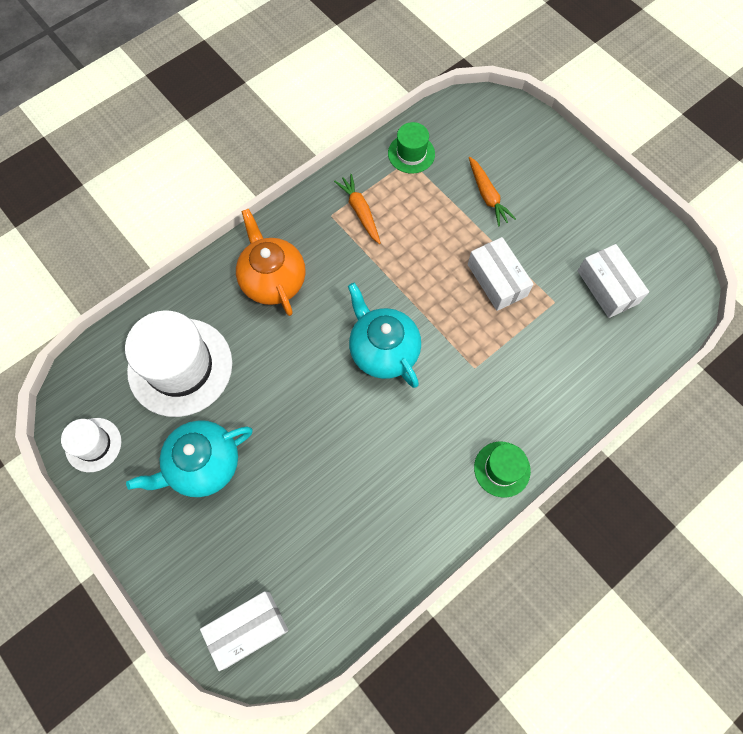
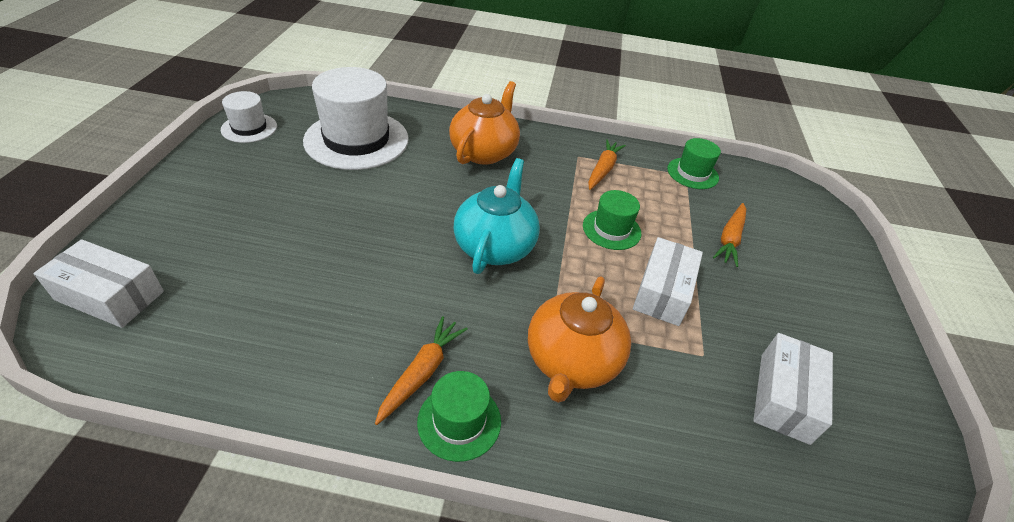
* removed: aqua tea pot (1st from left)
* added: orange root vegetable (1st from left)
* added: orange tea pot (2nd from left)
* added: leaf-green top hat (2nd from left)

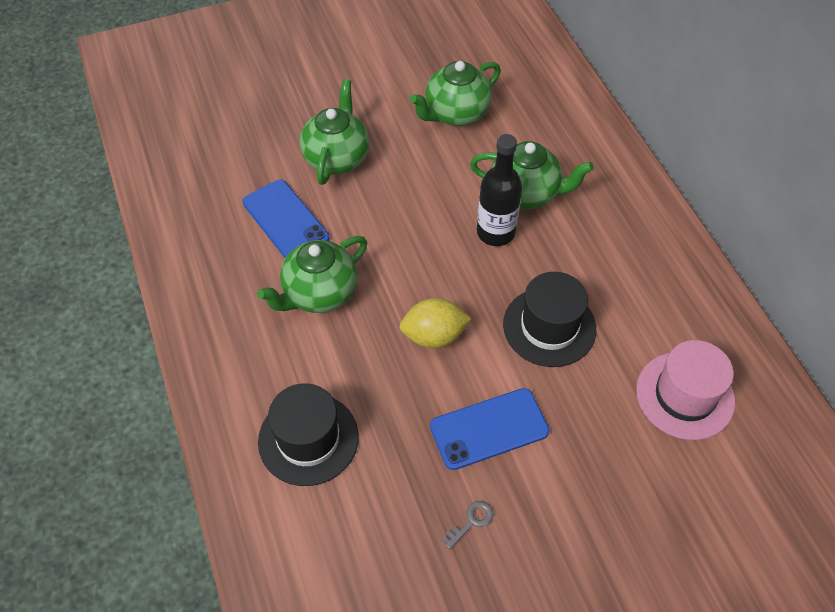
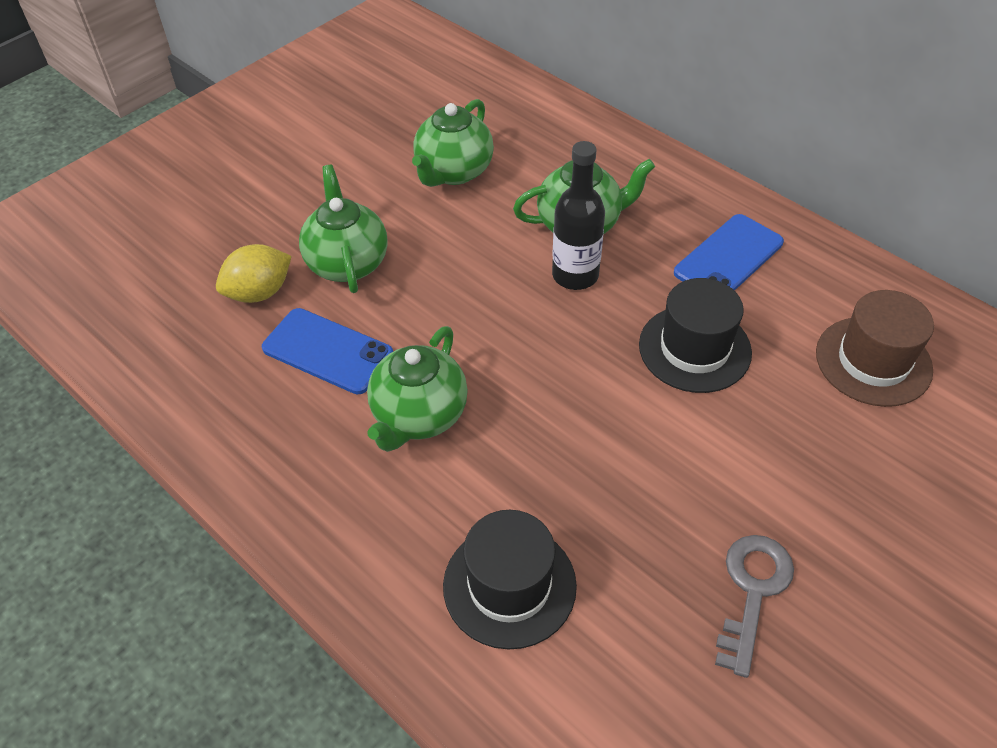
* moved: bright yellow toy lemon
* moved: royal blue mobile phone (2nd from left)
* resized: grey latchkey x1.97
* recoloured: rose-pink top hat to russet top hat

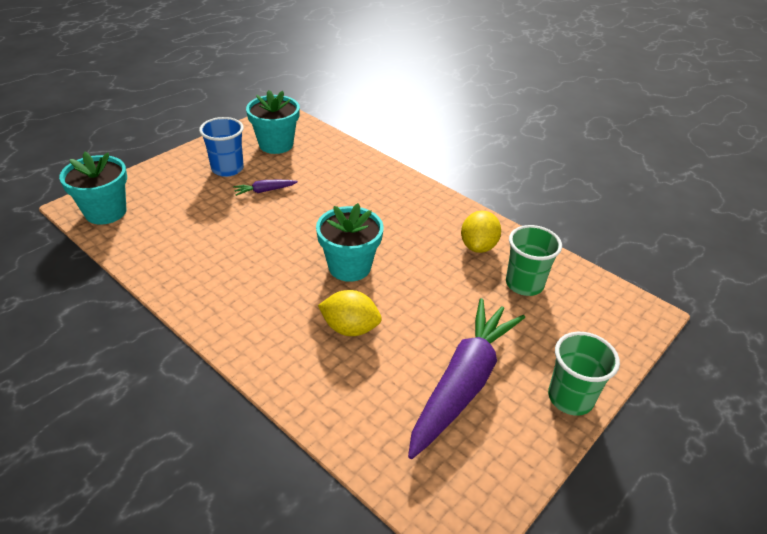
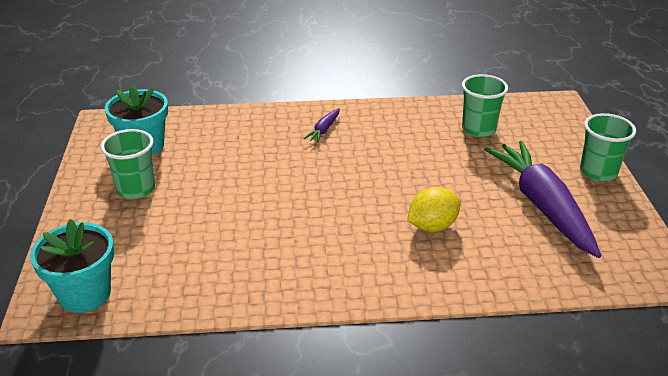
* recoloured: royal blue beaker to leaf-green beaker (1st from left)
* moved: purple root vegetable (1st from left)
* removed: aqua flower pot (3rd from left)
* removed: bright yellow toy lemon (2nd from left)

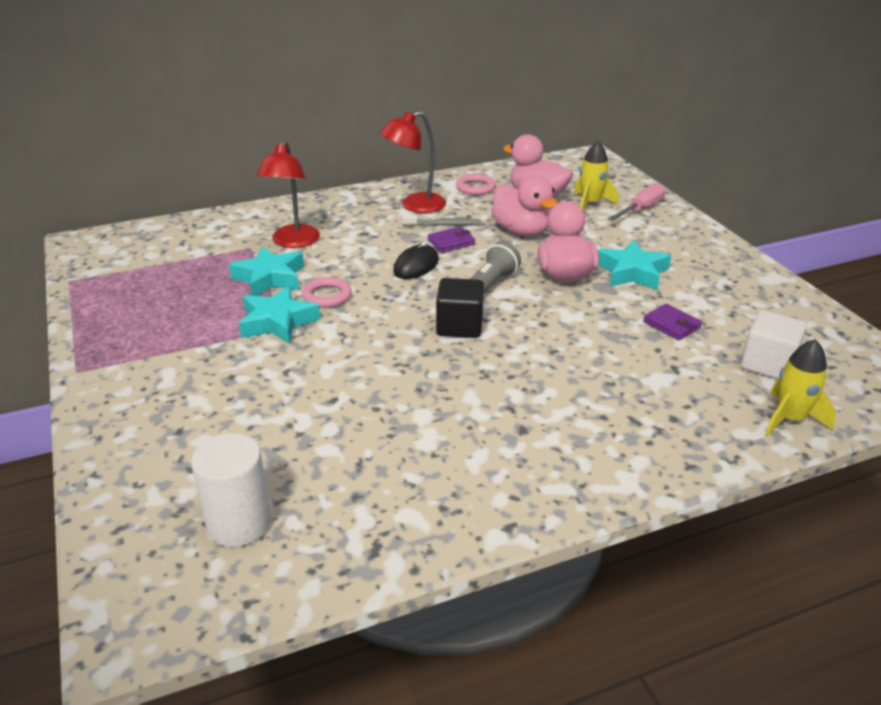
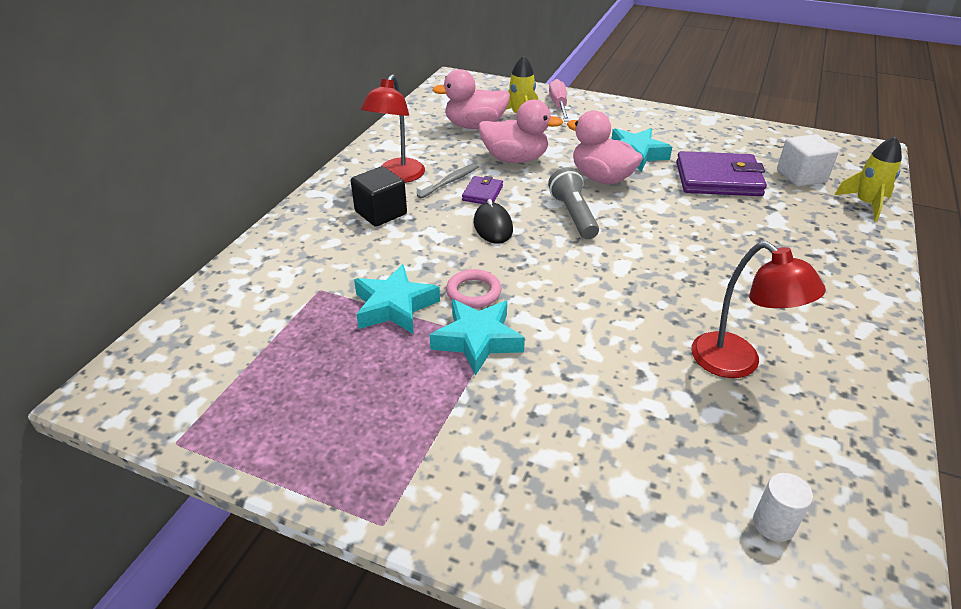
* resized: white solid cylinder x0.58
* moved: crimson lamp (1st from left in the first image) to crimson lamp (2nd from left)
* moved: ebony cube
* removed: rose-pink torus (2nd from left)
* resized: purple card wallet (2nd from left) x2.01

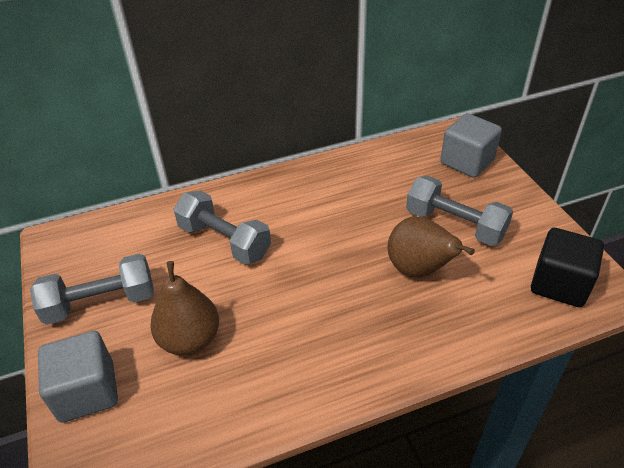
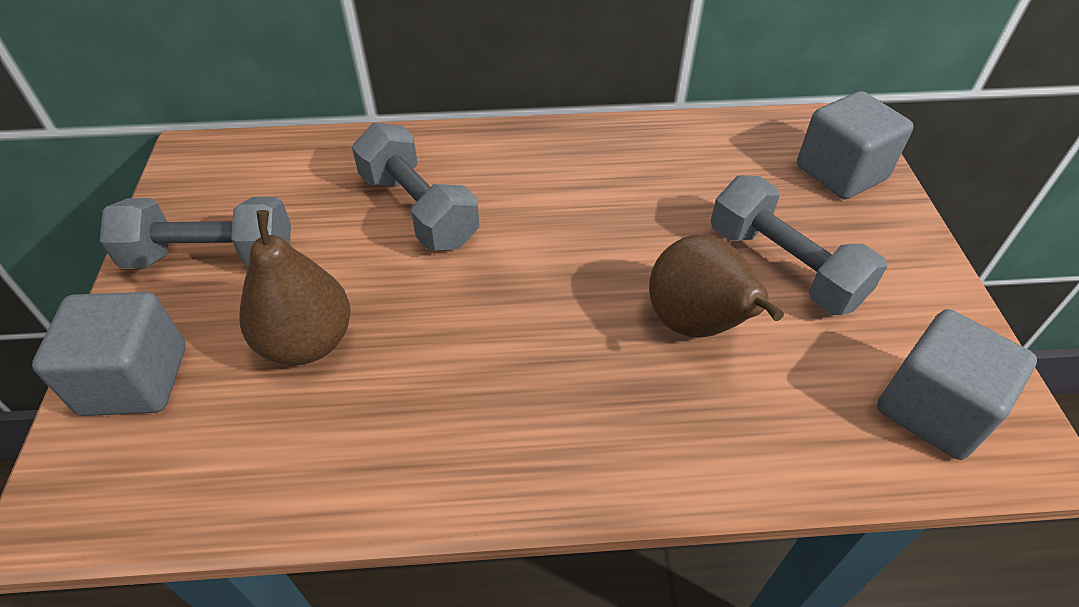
* recoloured: ebony cube to grey cube (3rd from left)

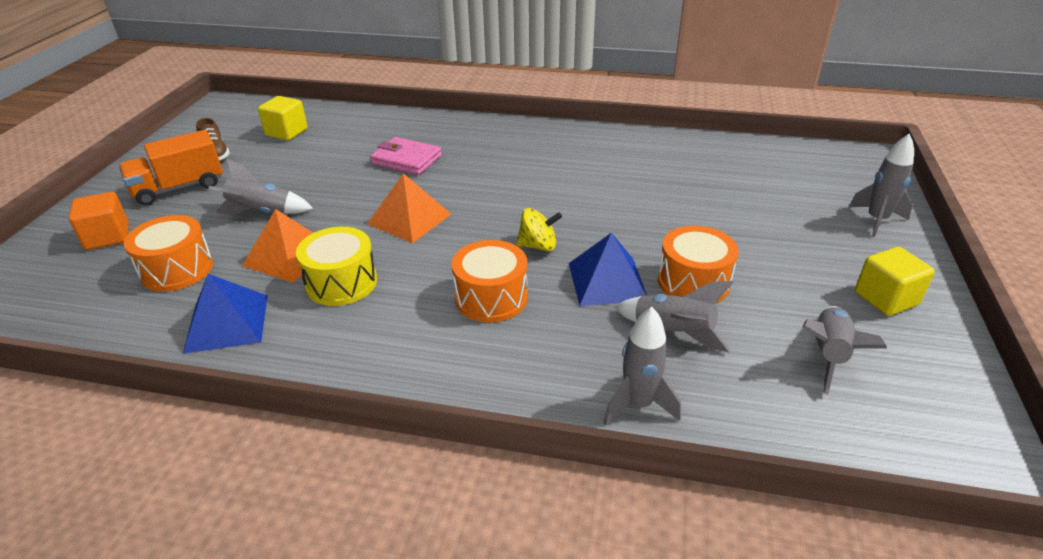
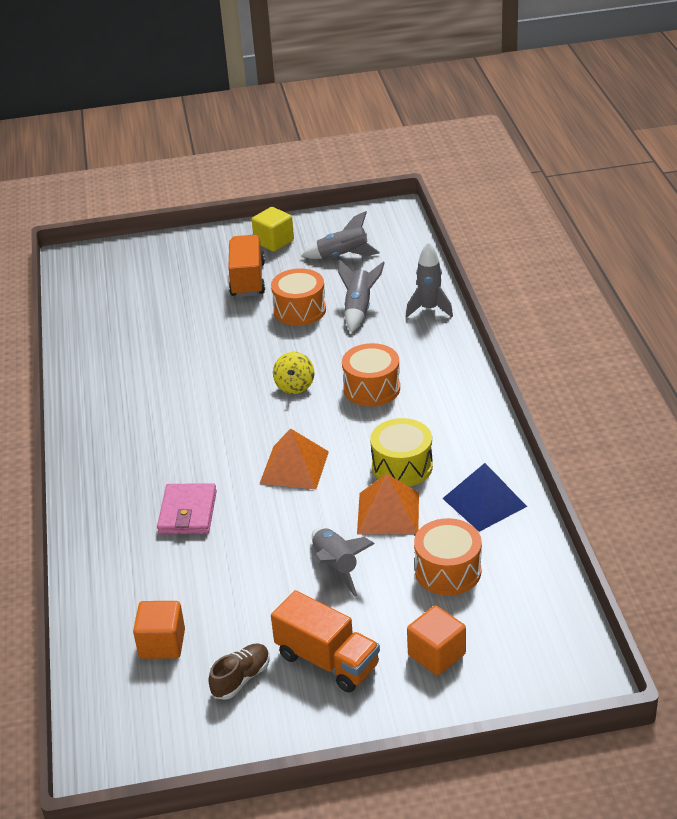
* recoloured: bright yellow cube (1st from left) to orange cube (1st from left)
* turned: bright yellow spinning top 150 degrees counterclockwise
* removed: royal blue solid pyramid (2nd from left)
* removed: grey rocket (5th from left)
* added: orange truck (1st from left)

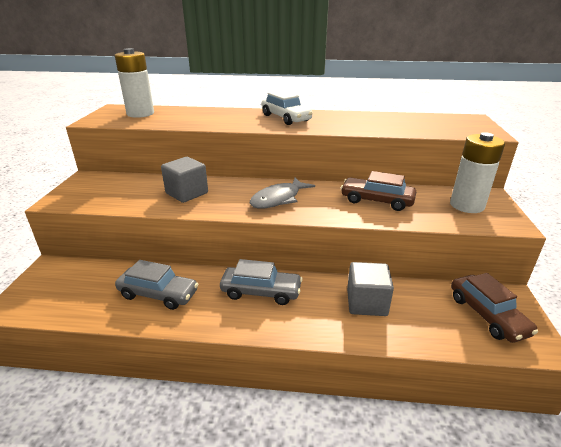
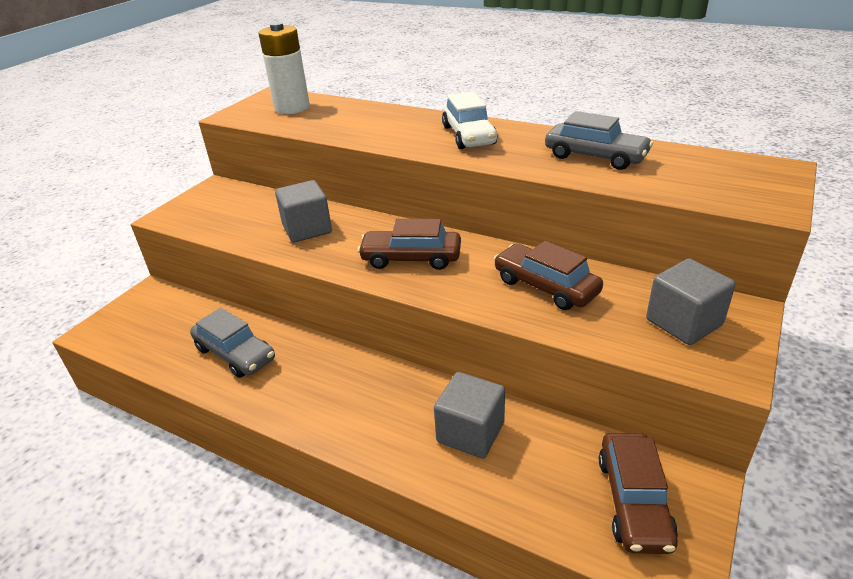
* moved: grey automobile (2nd from left)
* replaced: grey toy fish to russet automobile (1st from left)
* replaced: white power cell (2nd from left) to grey cube (3rd from left)

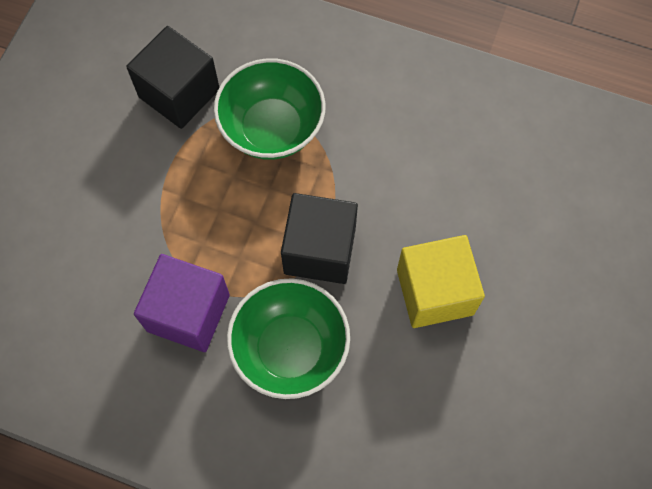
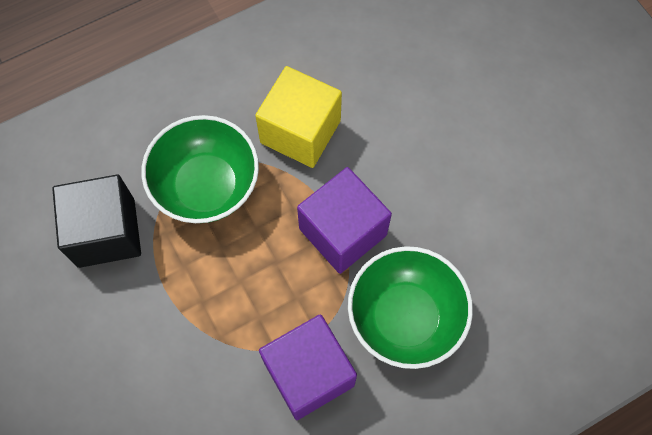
* recoloured: ebony cube (2nd from left) to purple cube (2nd from left)
* moved: bright yellow cube

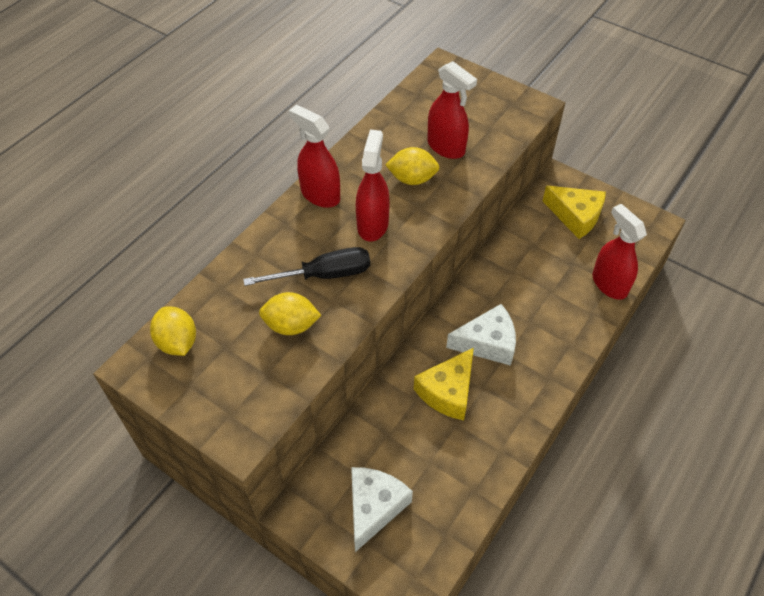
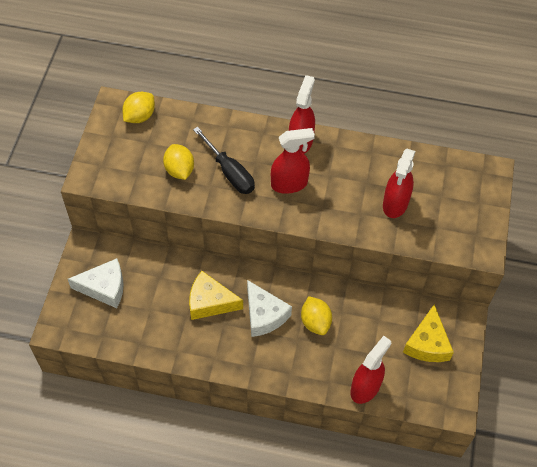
* moved: bright yellow toy lemon (3rd from left)

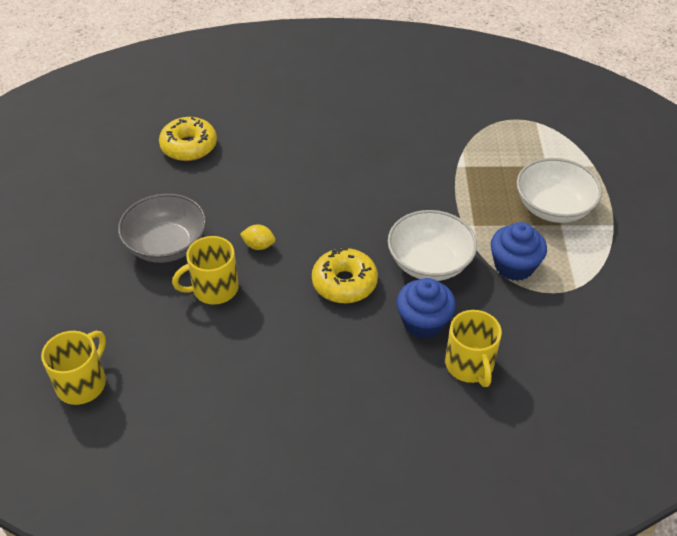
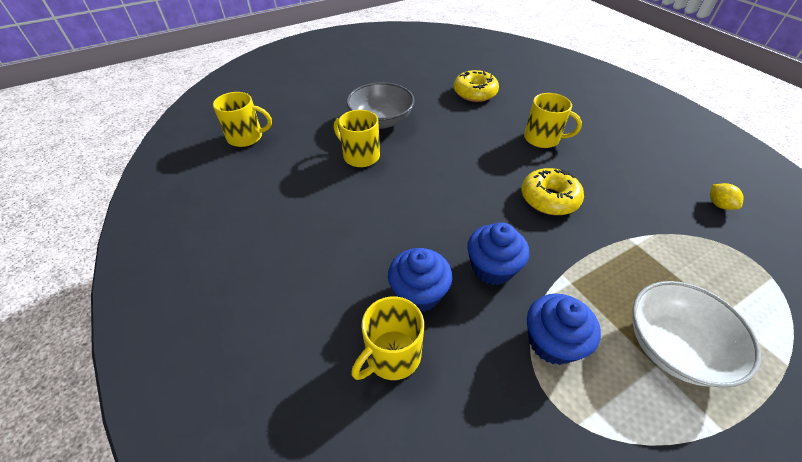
* moved: bright yellow toy lemon
* moved: bright yellow doughnut (2nd from left)
* replaced: white serving bowl (1st from left) to royal blue muffin (2nd from left)
* added: bright yellow mug (4th from left)

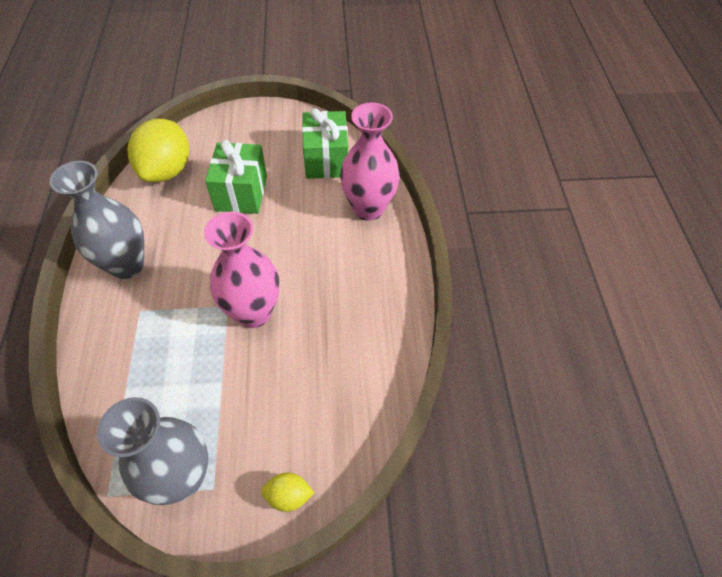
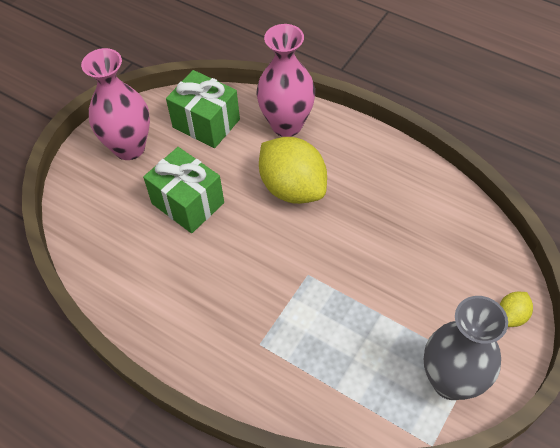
* removed: grey tall vase (1st from left)
* moved: bright yellow toy lemon (1st from left)
* moved: rose-pink tall vase (1st from left)

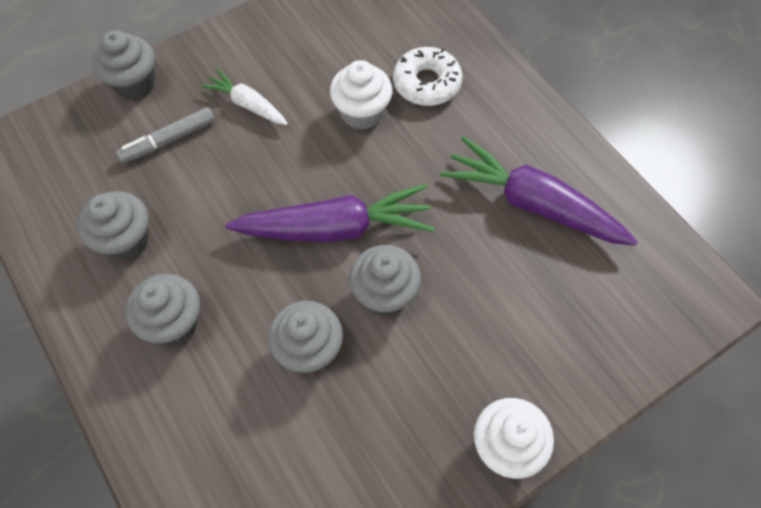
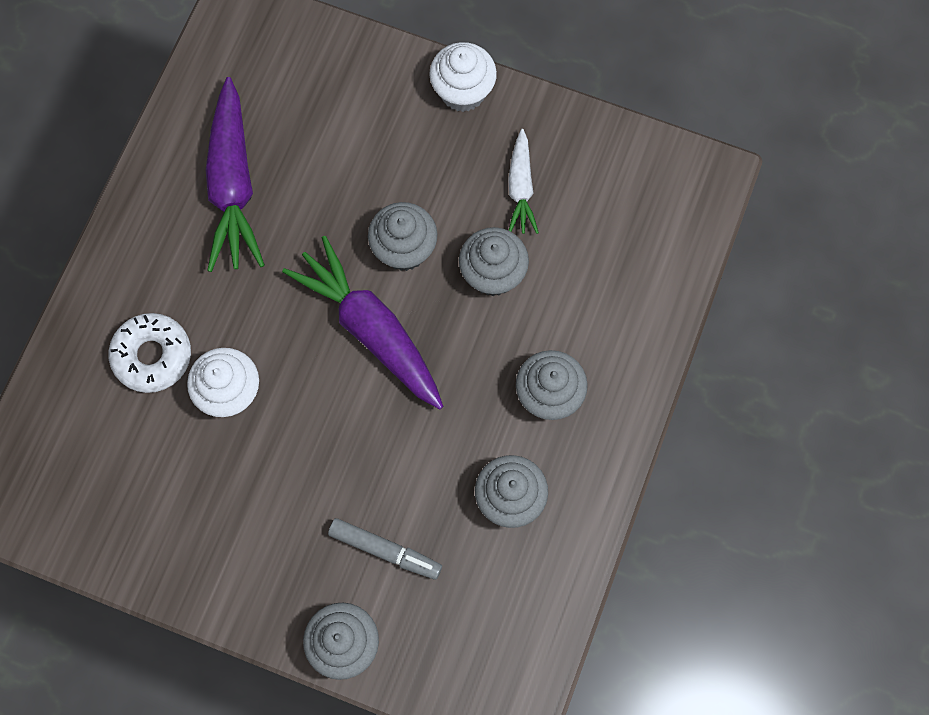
* moved: white root vegetable

